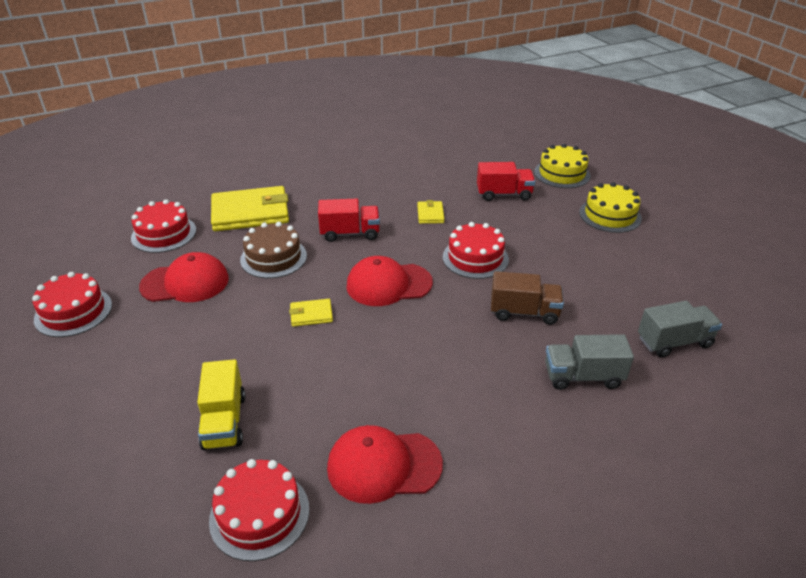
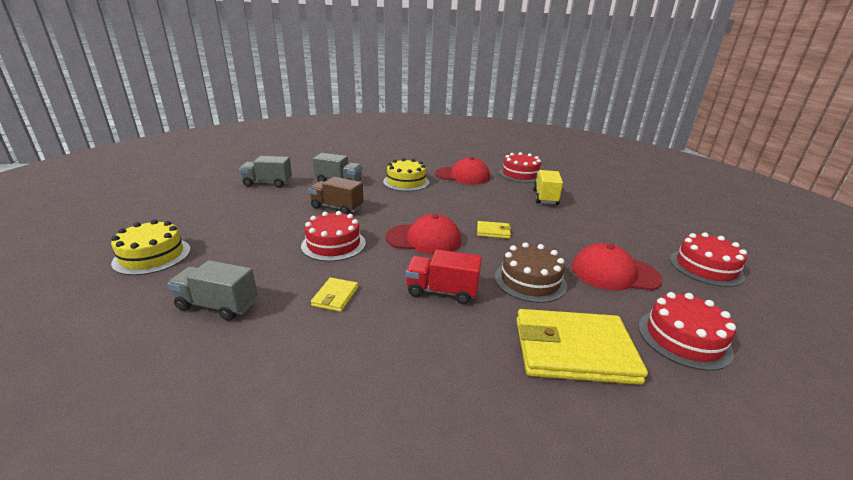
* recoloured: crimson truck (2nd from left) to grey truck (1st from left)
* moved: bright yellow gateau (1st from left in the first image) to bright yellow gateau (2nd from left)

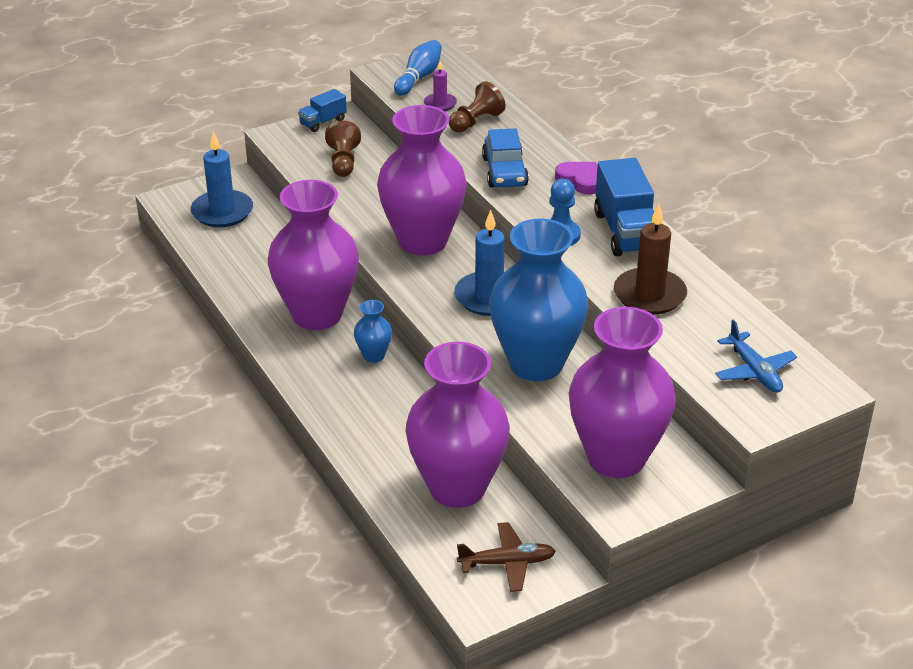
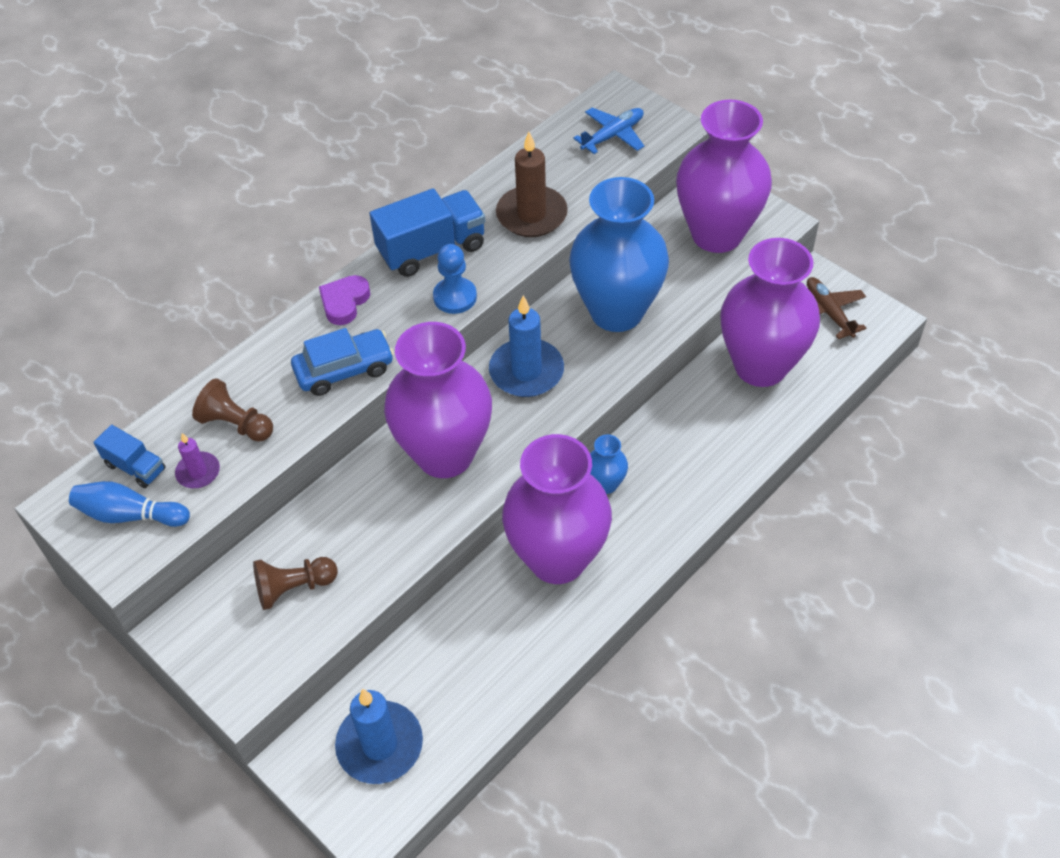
* moved: royal blue truck (1st from left)

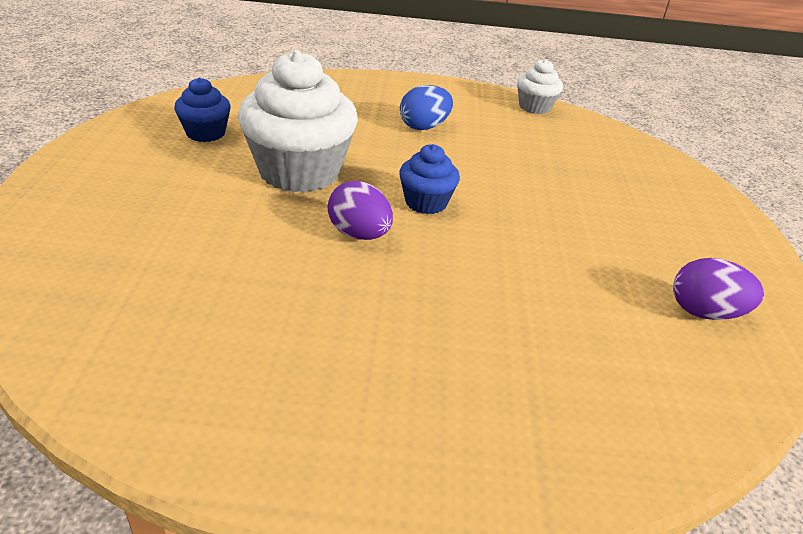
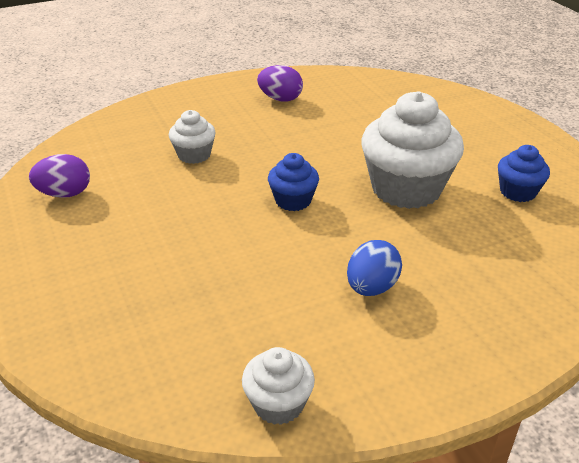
* moved: purple egg (1st from left in the first image) to purple egg (2nd from left)
* added: white muffin (1st from left)

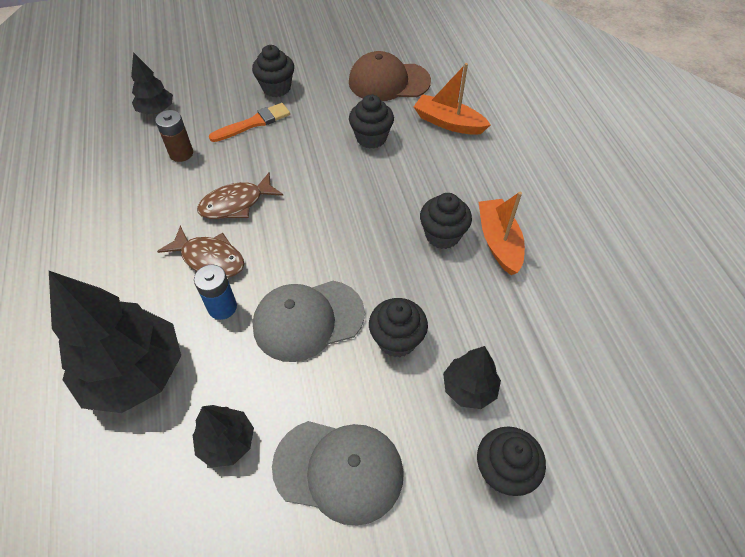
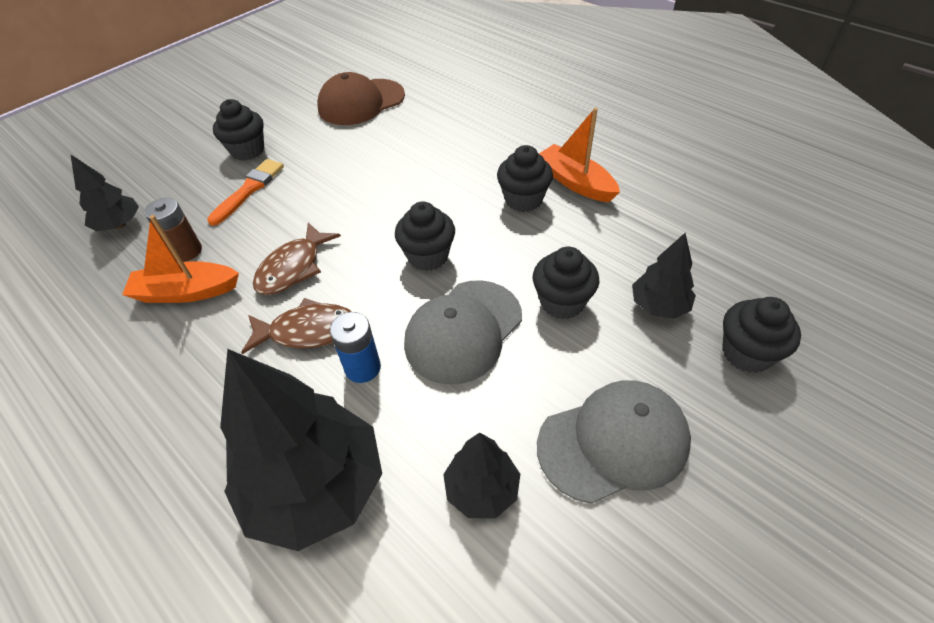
* moved: ebony muffin (2nd from left)
* moved: orange boat (1st from left)

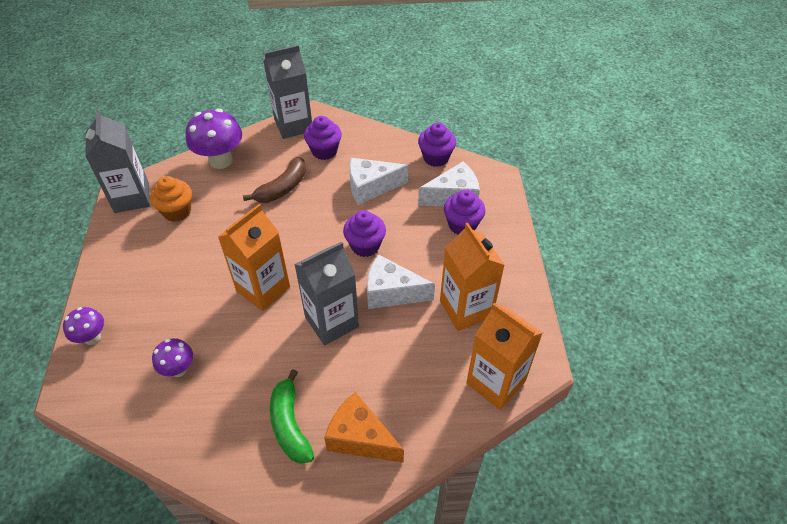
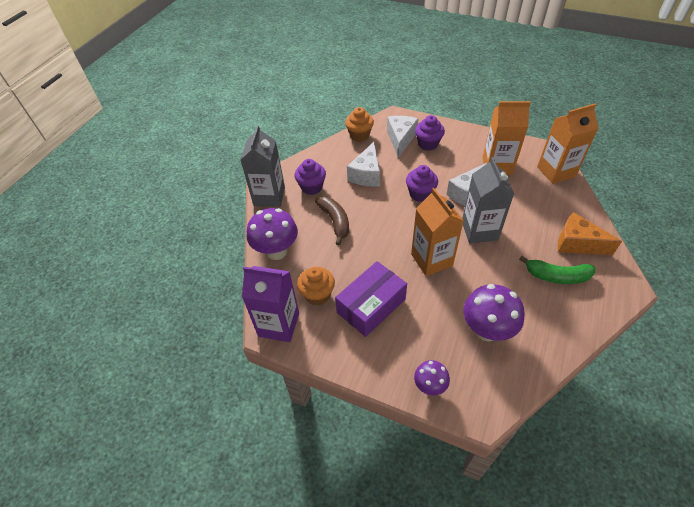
* recoloured: grey milk carton (1st from left) to purple milk carton
* resized: purple fungus (2nd from left in the first image) x1.77
* turned: orange piece of cheese 60 degrees clockwise
* recoloured: purple muffin (3rd from left) to orange muffin (2nd from left)
* added: purple package

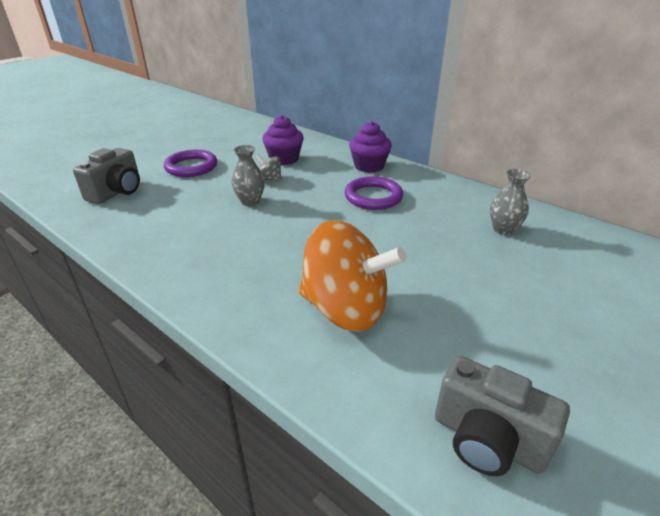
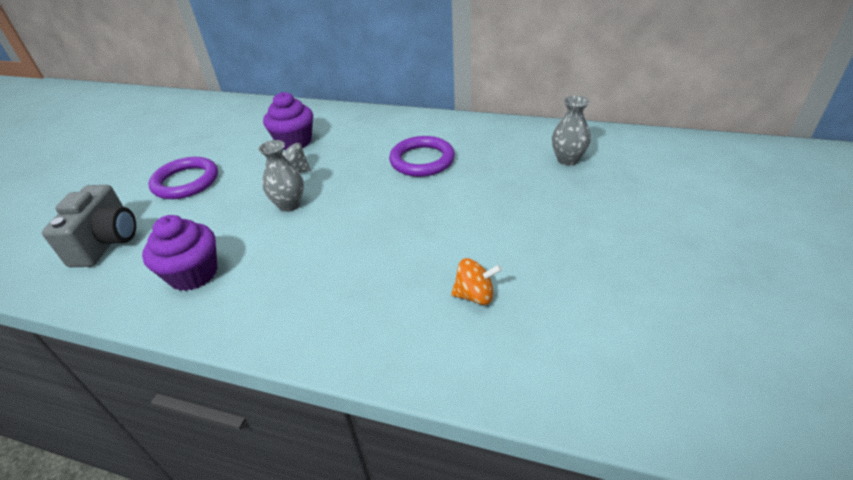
* resized: orange spinning top x0.42
* moved: purple muffin (2nd from left in the first image) to purple muffin (1st from left)
* removed: grey compact camera (2nd from left)

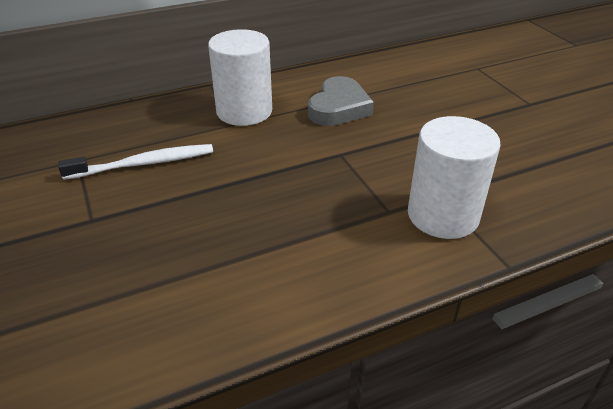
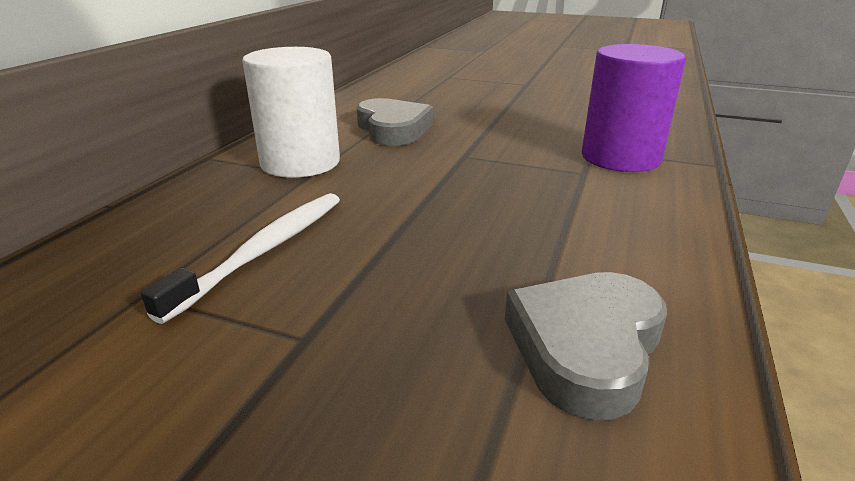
* recoloured: white solid cylinder (2nd from left) to purple solid cylinder
* added: grey heart shape (2nd from left)

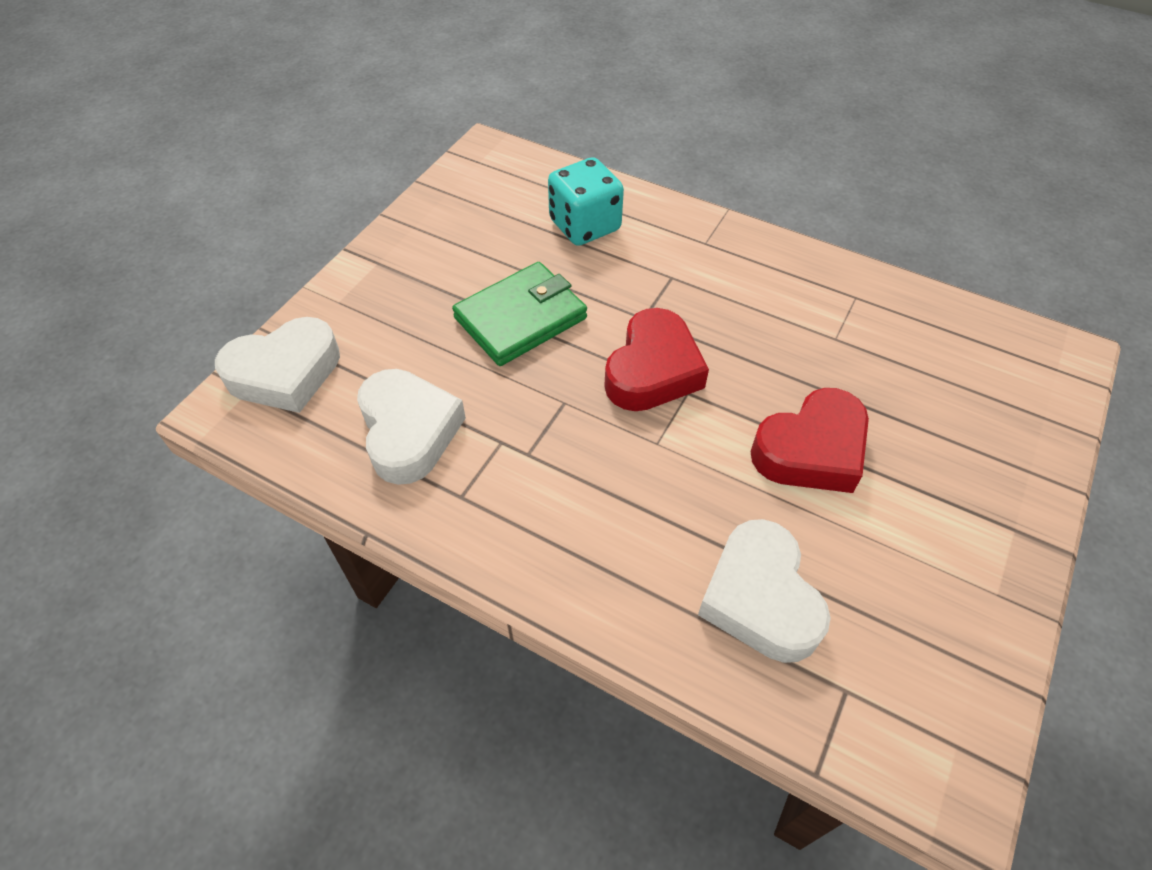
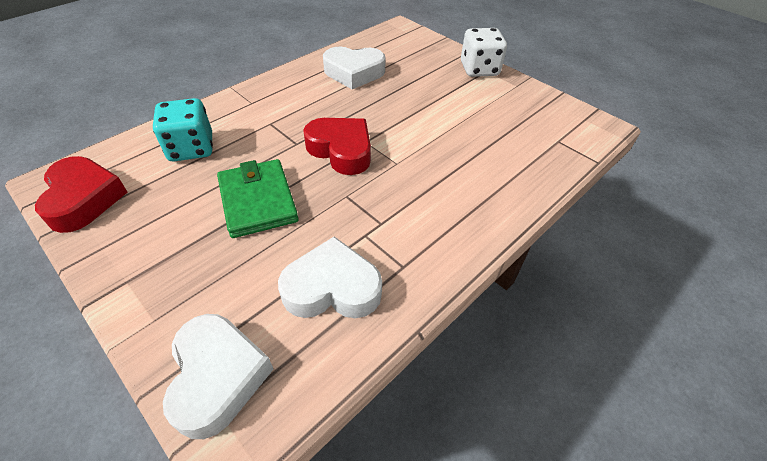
* moved: white heart shape (3rd from left)
* moved: crimson heart shape (2nd from left in the first image) to crimson heart shape (1st from left)
* added: white dice

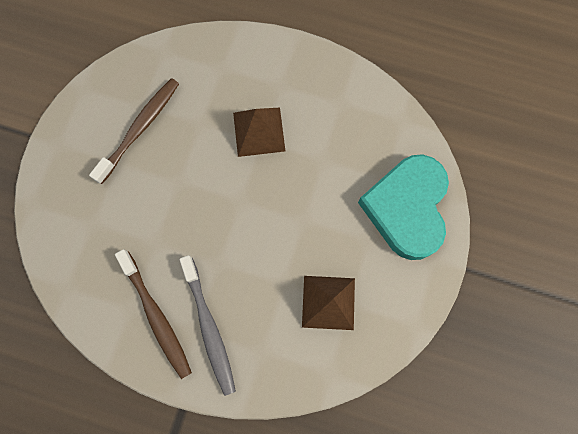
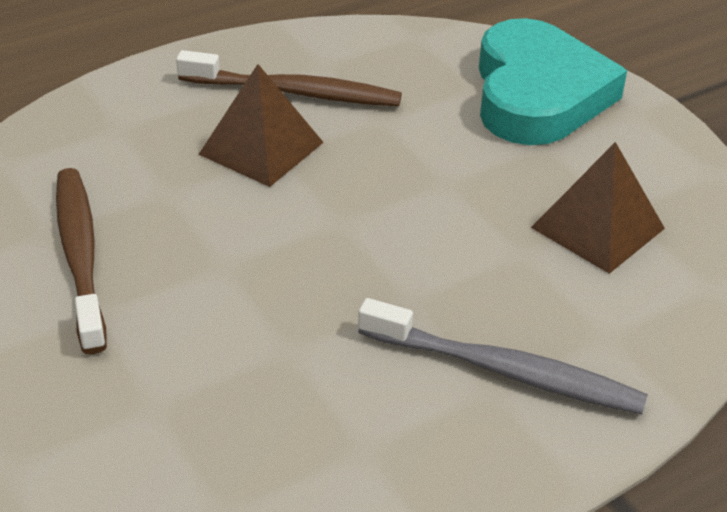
* moved: russet dental brush (2nd from left)
* turned: aqua heart shape 135 degrees counterclockwise

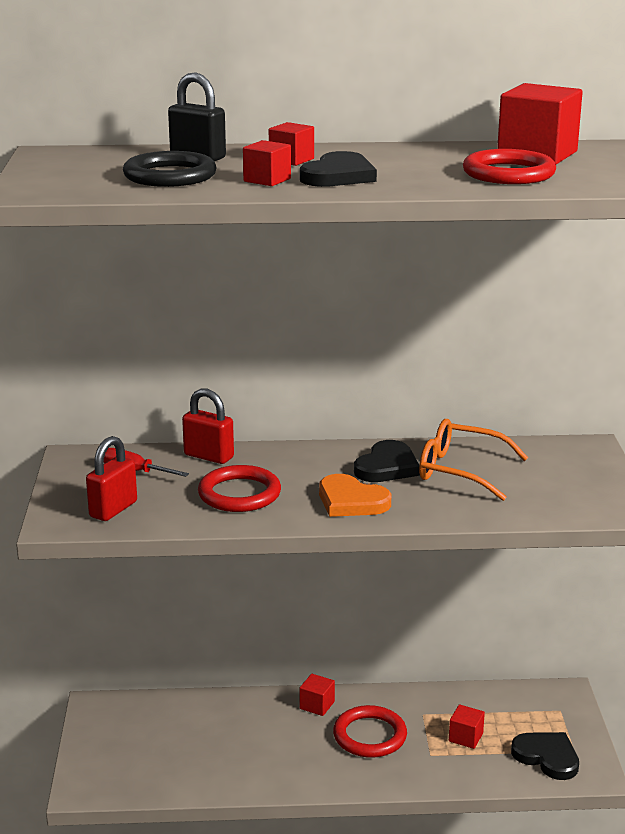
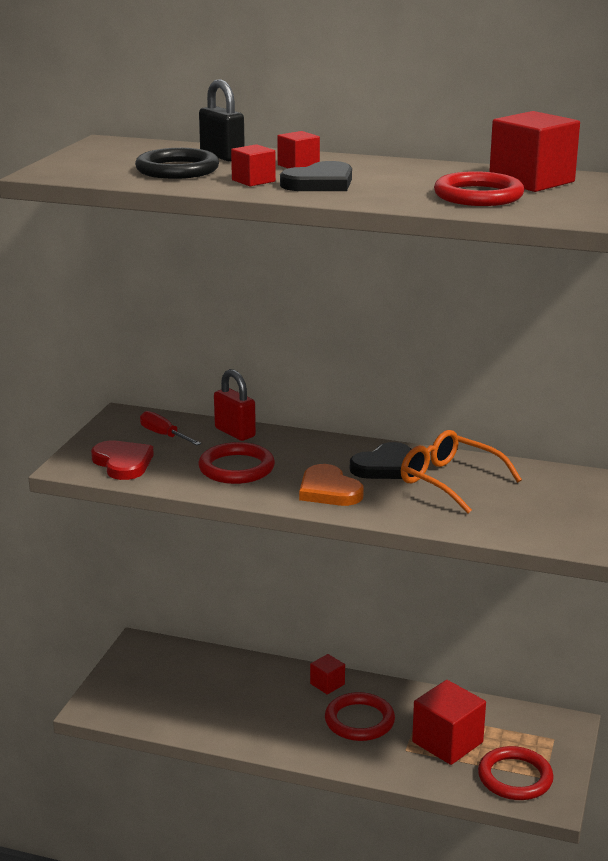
* replaced: crimson padlock (1st from left) to crimson heart shape
* resized: crimson cube (4th from left) x1.92
* replaced: ebony heart shape (3rd from left) to crimson torus (4th from left)

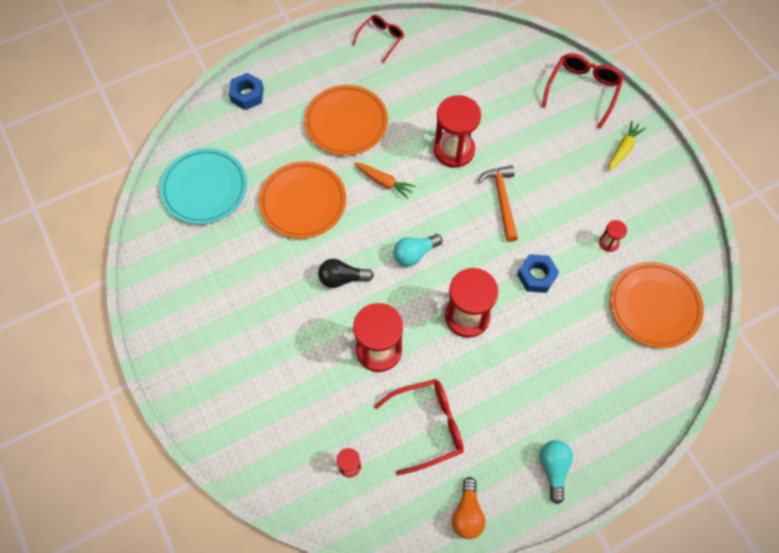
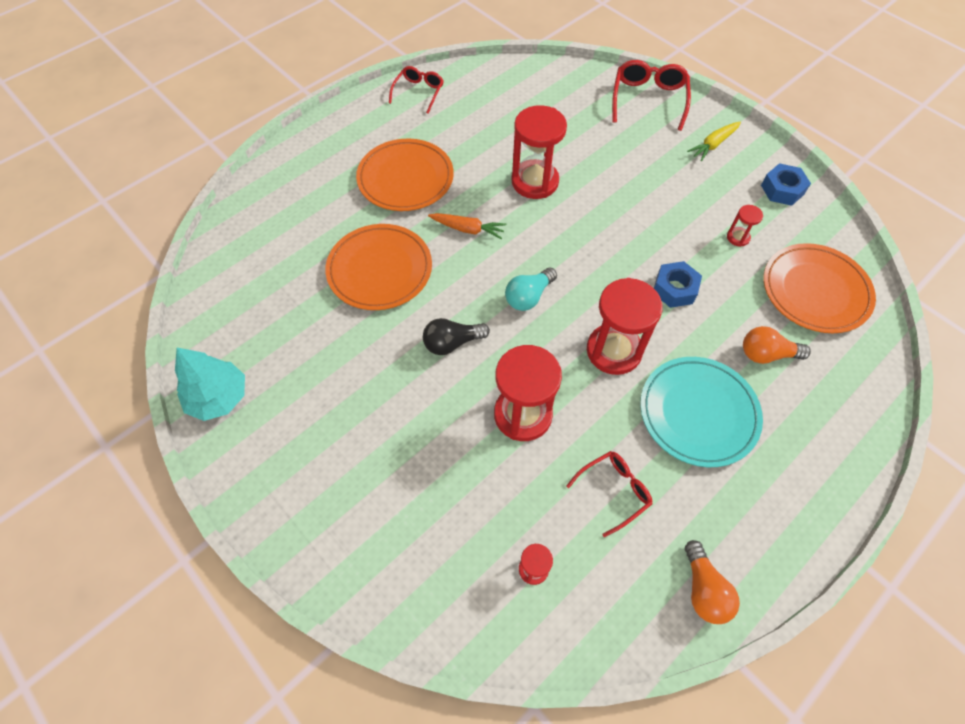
* moved: aqua dinner plate
* moved: royal blue hex nut (1st from left in the first image) to royal blue hex nut (2nd from left)
* resized: crimson glasses (2nd from left) x0.64
* removed: orange hammer
* removed: aqua light bulb (2nd from left)
* turned: bright yellow root vegetable 150 degrees counterclockwise
* added: aqua toy tree
* added: orange light bulb (2nd from left)

